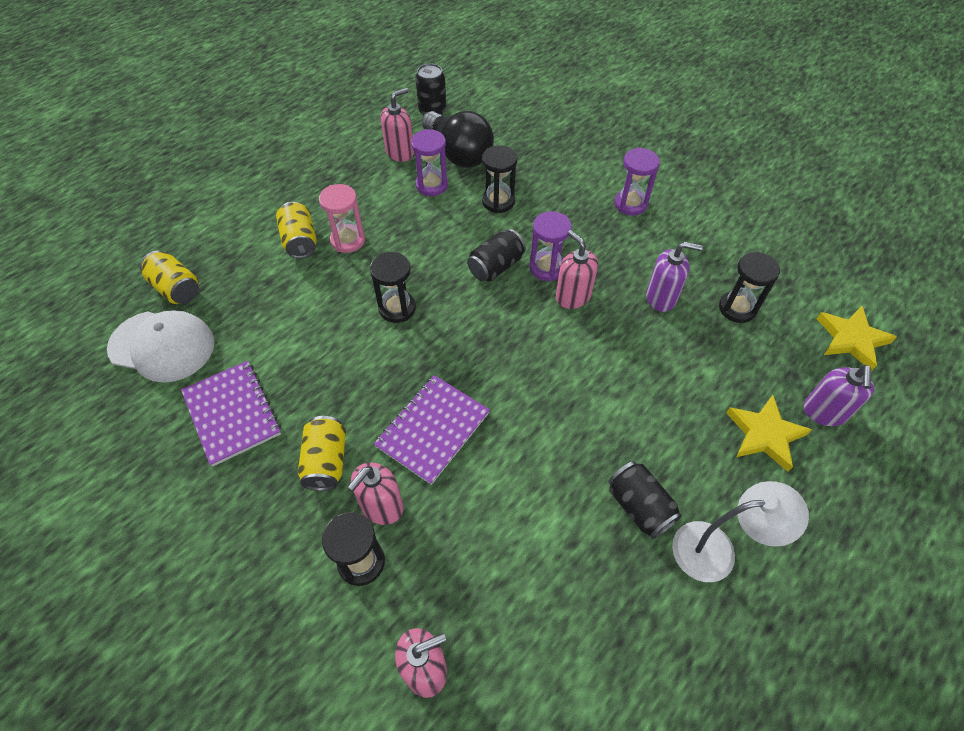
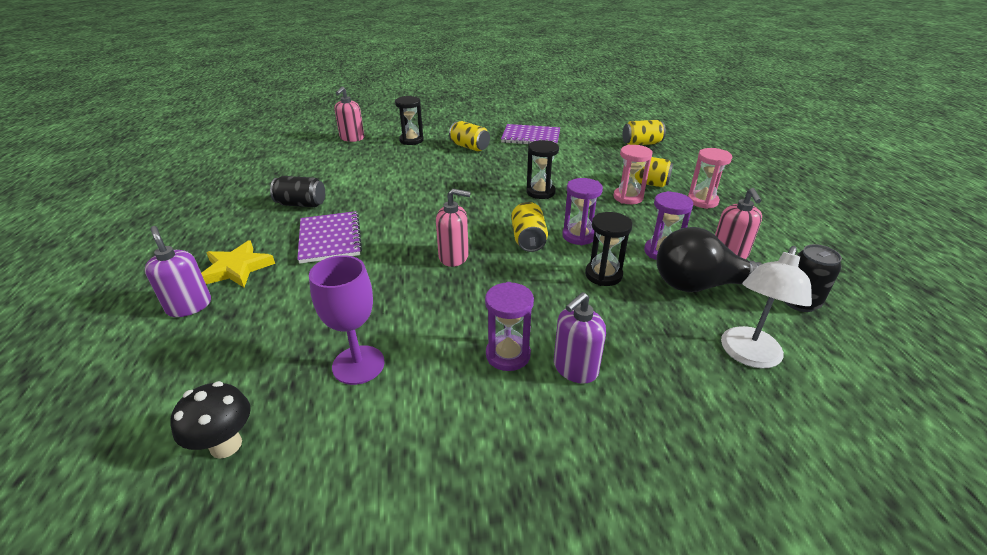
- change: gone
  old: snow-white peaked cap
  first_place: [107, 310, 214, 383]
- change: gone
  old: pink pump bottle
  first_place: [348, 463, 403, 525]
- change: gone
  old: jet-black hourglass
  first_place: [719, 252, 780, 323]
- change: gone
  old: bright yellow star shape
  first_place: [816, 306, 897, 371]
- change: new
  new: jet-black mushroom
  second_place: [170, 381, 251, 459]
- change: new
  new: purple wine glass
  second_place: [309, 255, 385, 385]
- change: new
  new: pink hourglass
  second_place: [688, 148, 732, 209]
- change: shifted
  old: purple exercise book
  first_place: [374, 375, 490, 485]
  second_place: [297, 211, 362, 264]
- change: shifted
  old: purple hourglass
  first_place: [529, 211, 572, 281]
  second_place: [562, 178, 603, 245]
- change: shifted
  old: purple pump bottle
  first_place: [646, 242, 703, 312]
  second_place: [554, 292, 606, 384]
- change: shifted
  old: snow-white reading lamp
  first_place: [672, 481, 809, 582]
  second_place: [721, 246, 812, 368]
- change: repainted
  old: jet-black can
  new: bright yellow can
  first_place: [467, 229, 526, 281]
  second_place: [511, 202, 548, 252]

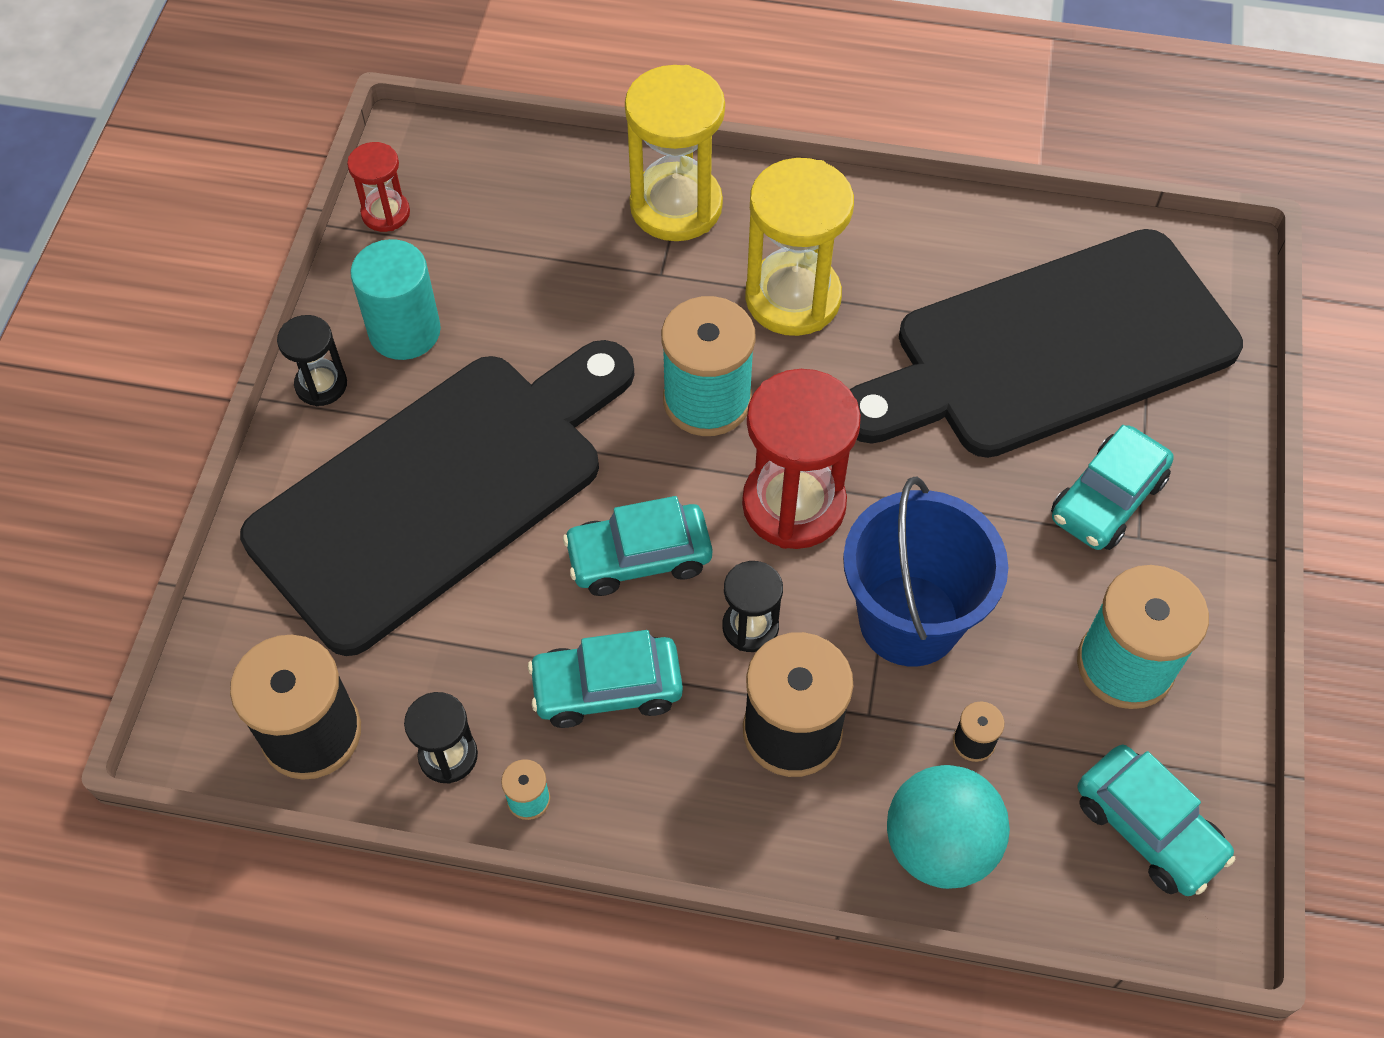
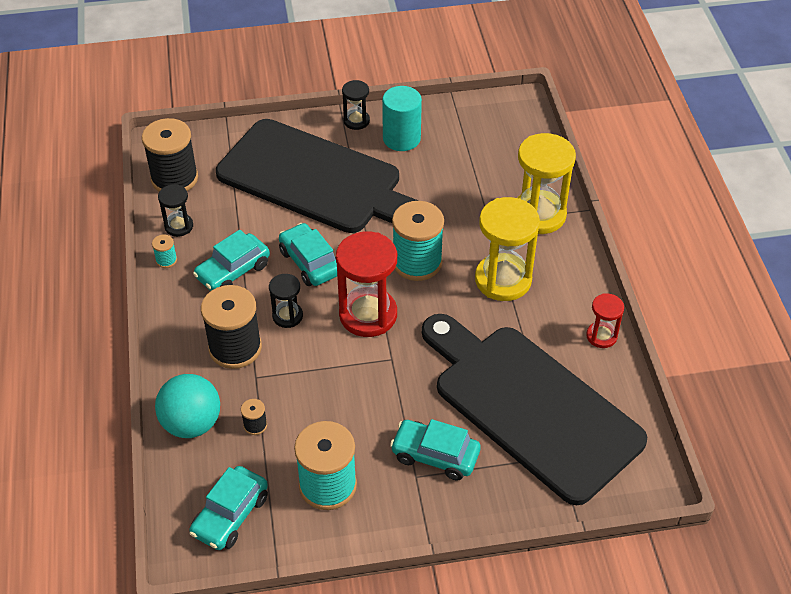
- change: gone
  old: blue bucket
  first_place: [843, 477, 1008, 666]
- change: shifted
  old: red hourglass
  first_place: [347, 142, 410, 232]
  second_place: [586, 293, 624, 348]
- change: rotated
  old: aqua toy car
  first_place: [528, 630, 683, 728]
  second_place: [193, 230, 270, 291]
  degrees: -105

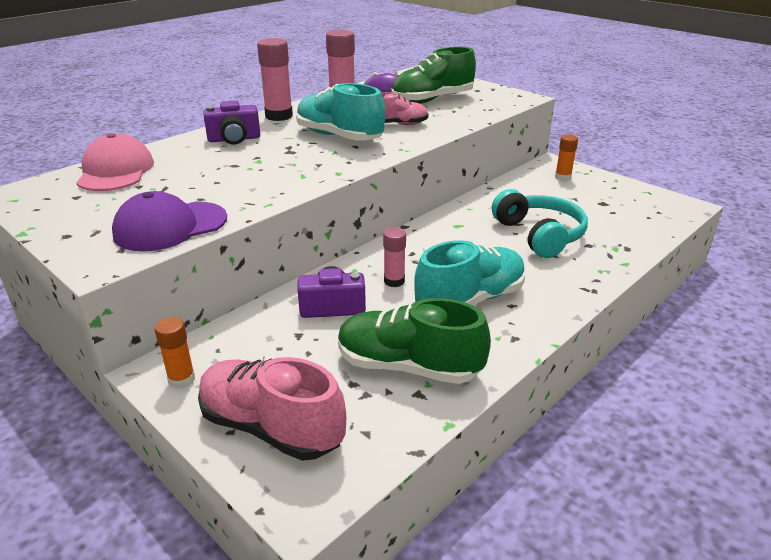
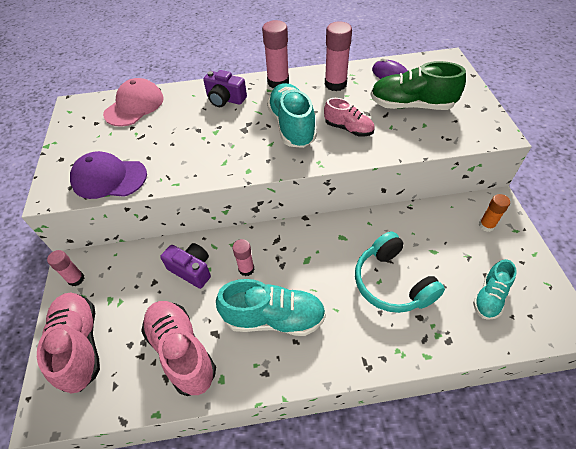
- change: new
  new: aqua sneaker
  second_place: [473, 259, 517, 320]
- change: repainted
  old: bright orange glue stick
  new: pink glue stick
  first_place: [155, 317, 195, 389]
  second_place: [47, 250, 84, 286]
- change: repainted
  old: green sneaker
  new: pink sneaker
  first_place: [338, 298, 491, 384]
  second_place: [141, 301, 216, 396]
- change: rotated
  old: aqua over-ear headphones
  first_place: [492, 189, 588, 258]
  second_place: [355, 231, 445, 313]
  degrees: 135

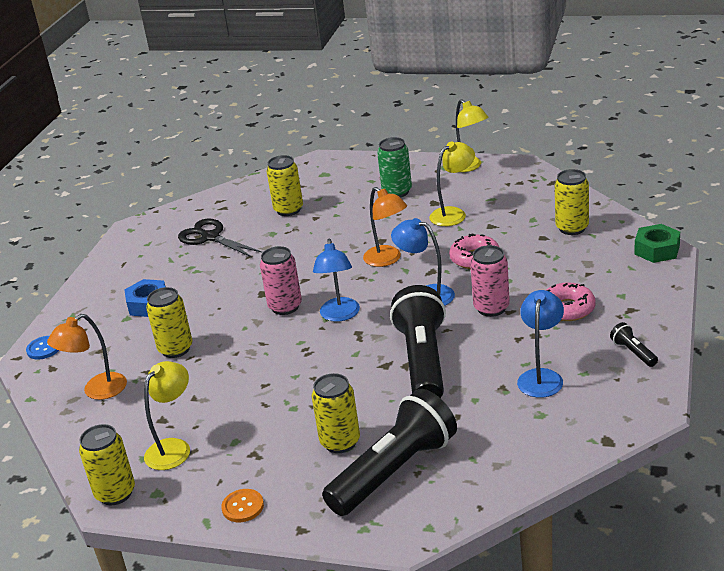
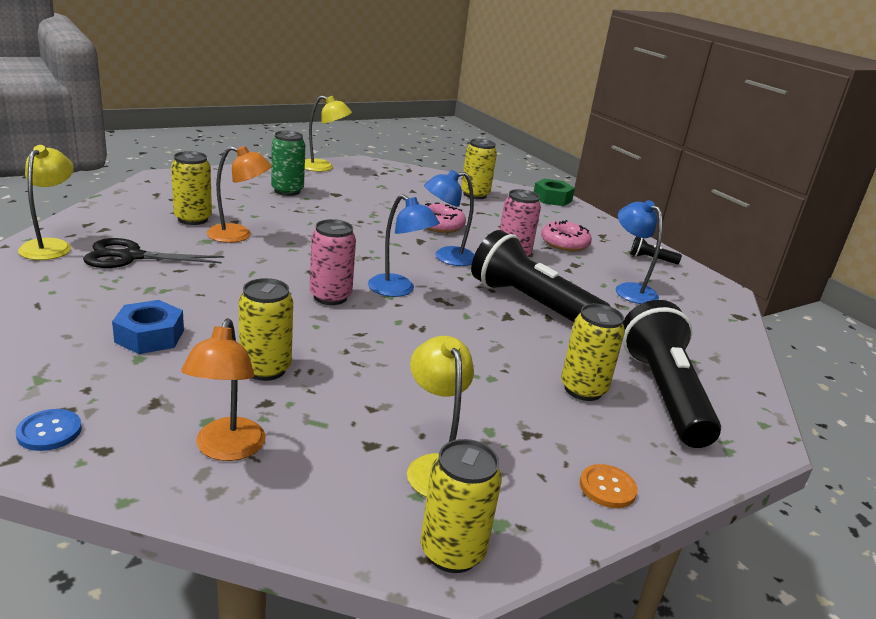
- change: shifted
  old: bright orange reading lamp
  first_place: [363, 187, 407, 267]
  second_place: [207, 146, 272, 243]
- change: shifted
  old: bright yellow reading lamp
  first_place: [429, 141, 475, 226]
  second_place: [18, 145, 74, 260]

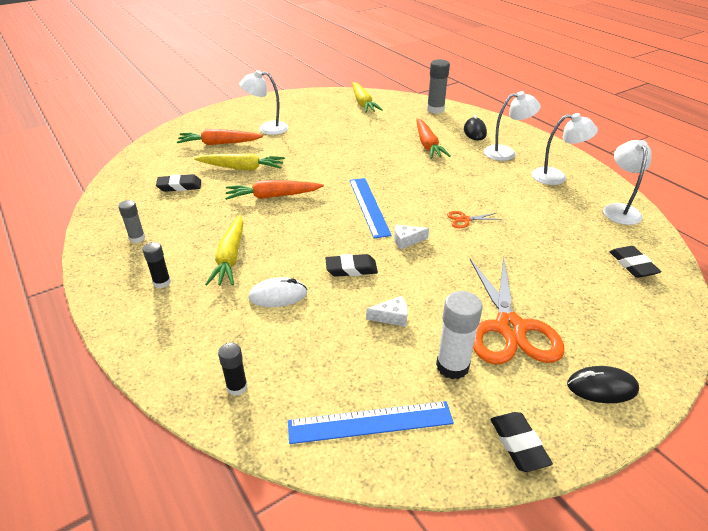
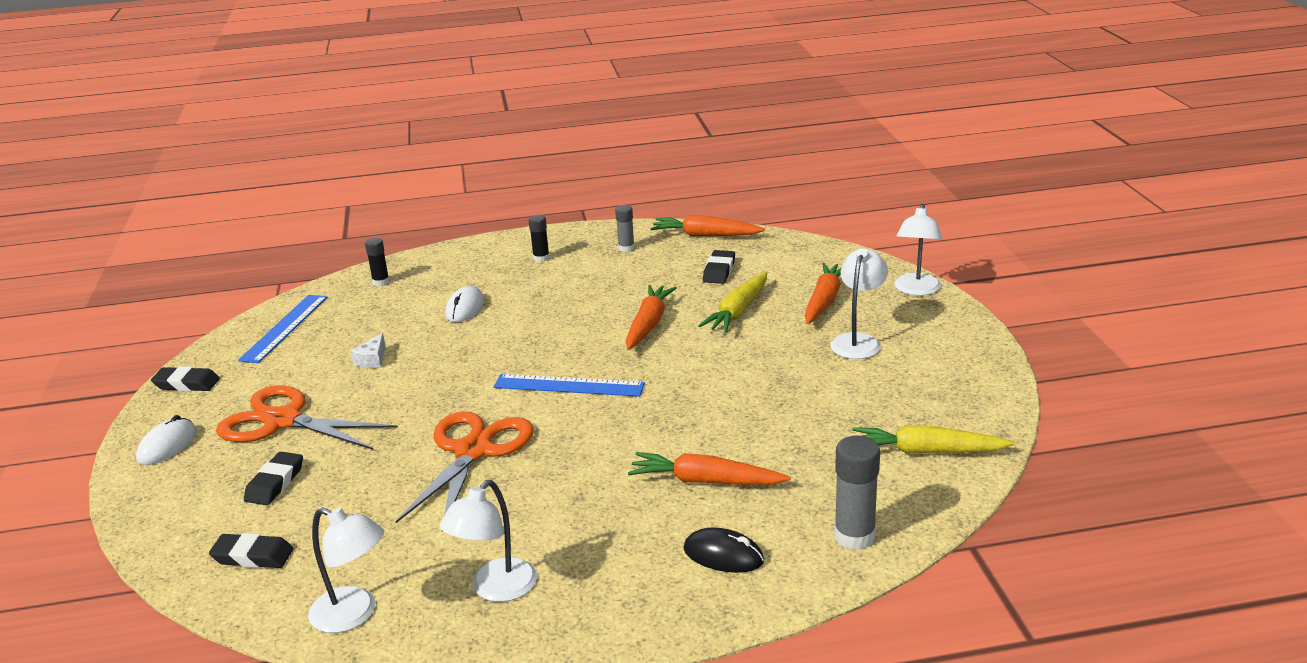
- change: gone
  old: bright yellow root vegetable
  first_place: [205, 215, 243, 286]
- change: gone
  old: snow-white cheese
  first_place: [394, 225, 429, 249]
- change: gone
  old: snow-white glue stick
  first_place: [436, 291, 482, 379]
- change: new
  new: bright orange root vegetable
  second_place: [650, 215, 765, 236]
- change: shifted
  old: jet-black pencil eraser
  first_place: [325, 254, 378, 277]
  second_place: [244, 452, 303, 505]
- change: shifted
  old: snow-white reading lamp
  first_place: [484, 91, 541, 161]
  second_place: [894, 204, 942, 296]
- change: repainted
  old: jet-black computer mouse
  new: snow-white computer mouse
  first_place: [567, 366, 639, 403]
  second_place: [136, 415, 197, 465]
- change: scaled
  old: bright orange shears
  first_place: [447, 211, 502, 228]
  second_place: [396, 411, 534, 523]
  factor: 2.4

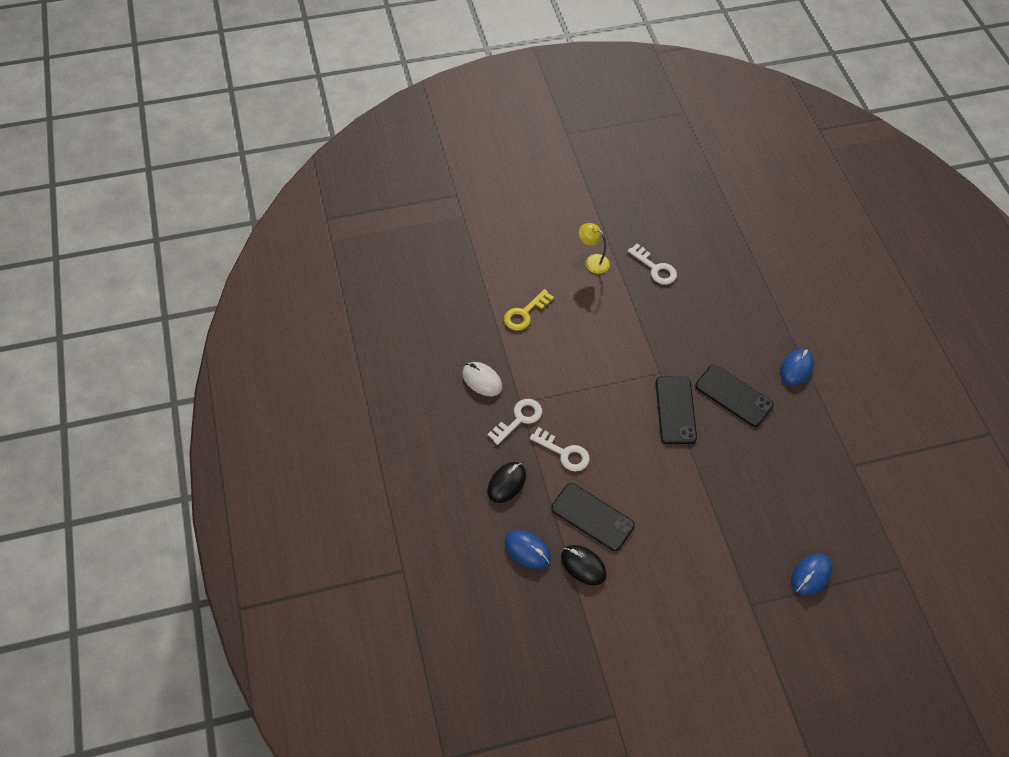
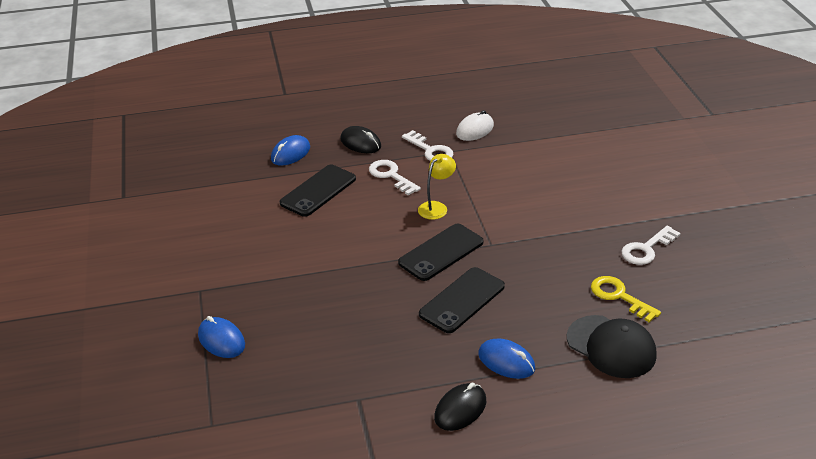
- change: new
  new: jet-black peaked cap
  second_place: [567, 315, 657, 378]
- change: shifted
  old: bright yellow latchkey
  first_place: [504, 289, 554, 331]
  second_place: [591, 276, 661, 323]
- change: shifted
  old: jet-black computer mouse
  first_place: [561, 545, 607, 585]
  second_place: [434, 383, 486, 431]
- change: shifted
  old: bright yellow reading lamp
  first_place: [579, 223, 610, 274]
  second_place: [418, 154, 456, 220]
- change: rotated
  old: snow-white latchkey
  first_place: [530, 427, 590, 471]
  second_place: [369, 160, 421, 196]
  degrees: 105
- change: rotated
  old: jet-black phone
  first_place: [656, 377, 697, 444]
  second_place: [398, 223, 484, 281]
  degrees: -45

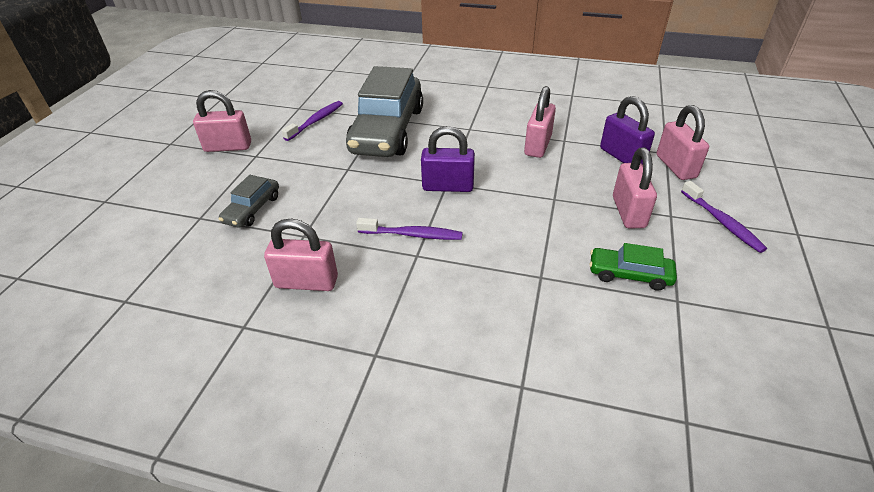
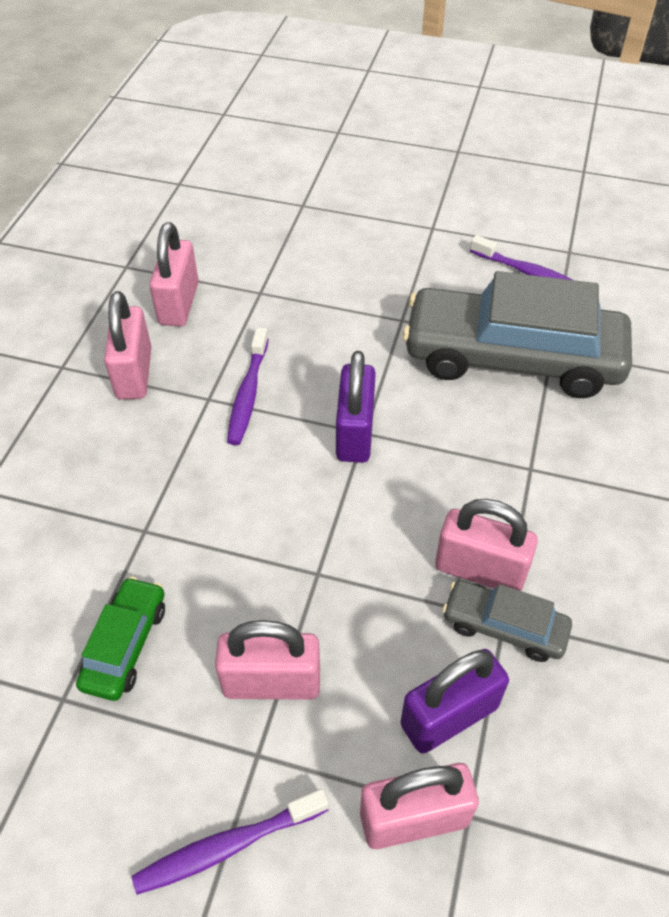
- change: shifted
  old: pink small lock
  first_place: [193, 90, 251, 152]
  second_place: [104, 291, 152, 400]
- change: shifted
  old: grey toy car
  first_place: [219, 175, 279, 228]
  second_place: [442, 580, 572, 662]

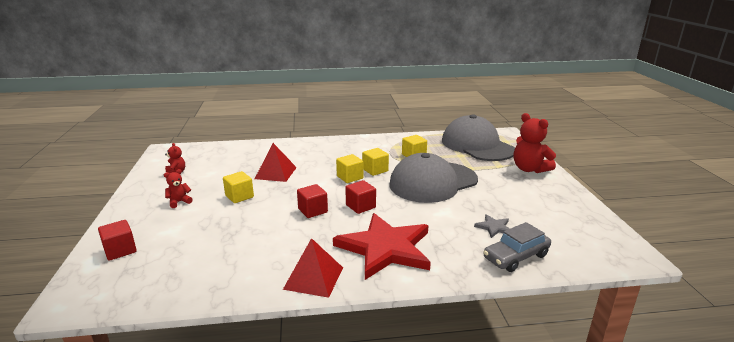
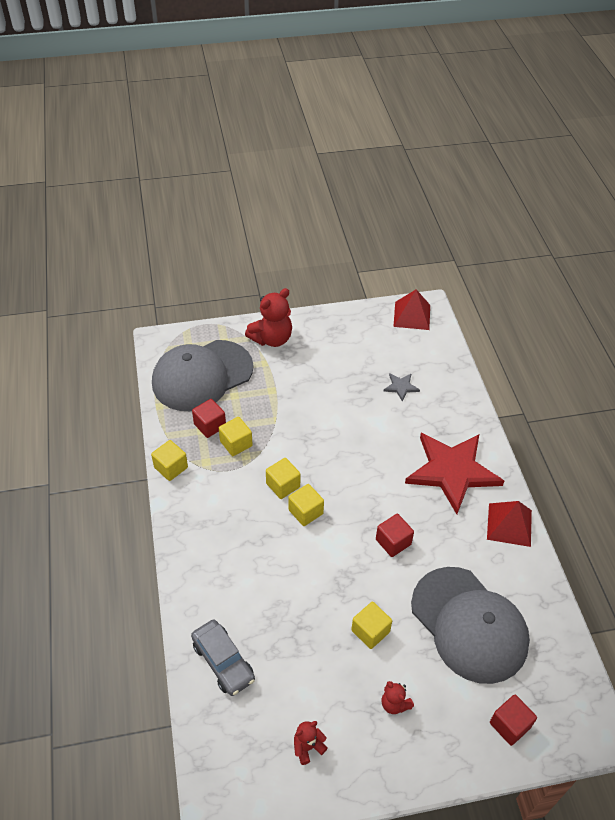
- change: new
  new: bright yellow solid cube
  second_place: [151, 440, 188, 481]
- change: shifted
  old: red pyramid
  first_place: [255, 143, 297, 182]
  second_place: [393, 289, 430, 330]
- change: shifted
  old: red solid cube
  first_place: [345, 180, 376, 214]
  second_place: [192, 399, 226, 438]
- change: shifted
  old: grey peaked cap
  first_place: [389, 153, 478, 203]
  second_place: [411, 567, 530, 684]
- change: shifted
  old: grey toy car
  first_place: [483, 222, 551, 272]
  second_place: [191, 620, 255, 696]

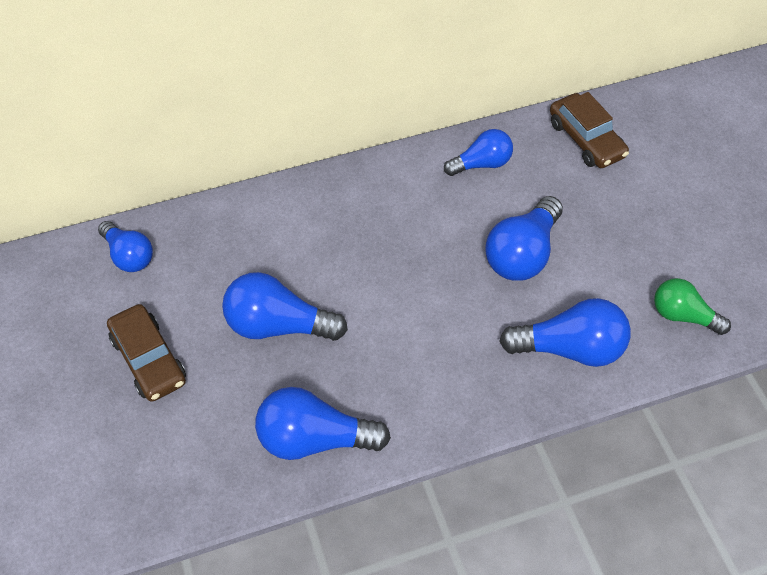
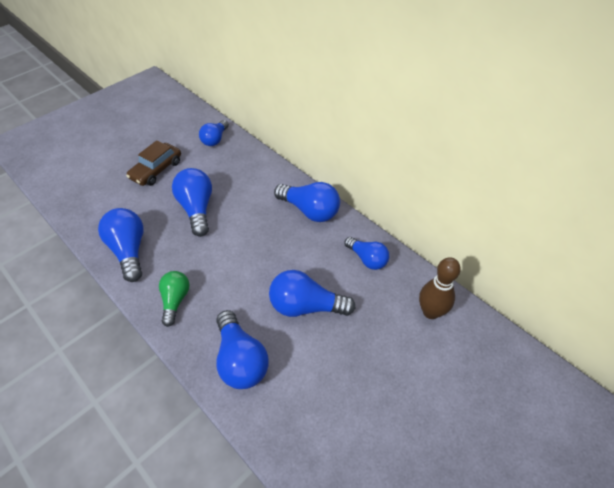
- change: new
  new: blue light bulb
  second_place: [274, 182, 340, 222]
- change: shifted
  old: green light bulb
  first_place: [654, 278, 731, 335]
  second_place: [159, 271, 190, 327]
- change: swapped
  old: dark brown toy car
  new: dark brown skittle
  first_place: [550, 92, 629, 168]
  second_place: [419, 257, 461, 319]

